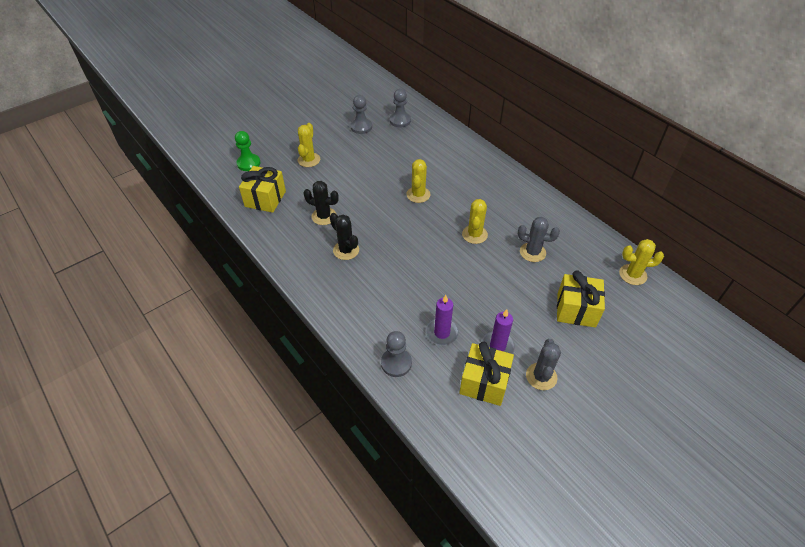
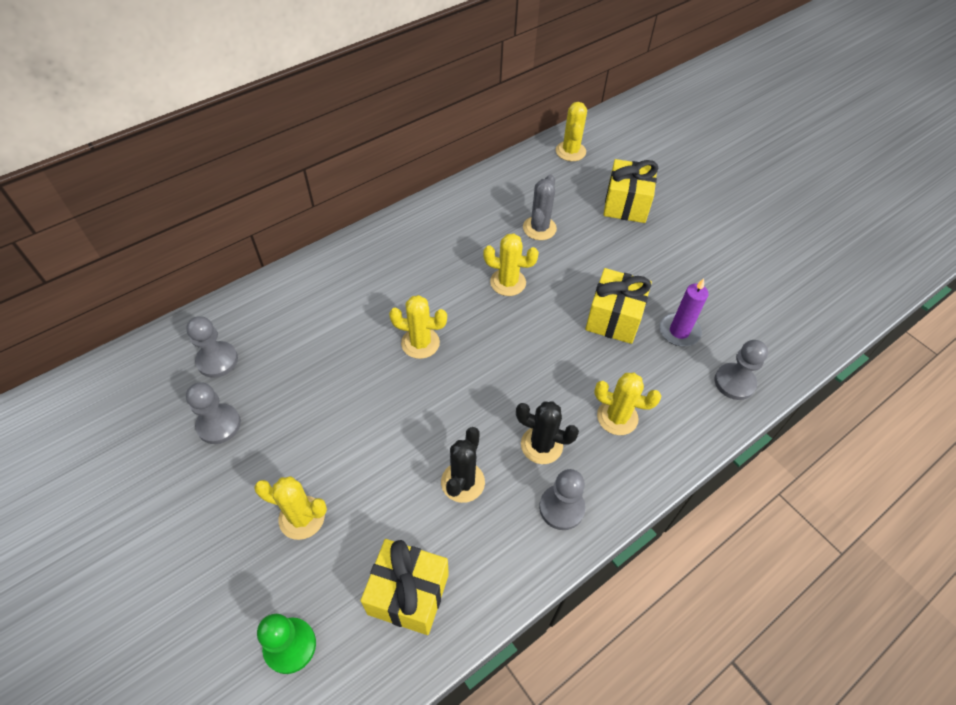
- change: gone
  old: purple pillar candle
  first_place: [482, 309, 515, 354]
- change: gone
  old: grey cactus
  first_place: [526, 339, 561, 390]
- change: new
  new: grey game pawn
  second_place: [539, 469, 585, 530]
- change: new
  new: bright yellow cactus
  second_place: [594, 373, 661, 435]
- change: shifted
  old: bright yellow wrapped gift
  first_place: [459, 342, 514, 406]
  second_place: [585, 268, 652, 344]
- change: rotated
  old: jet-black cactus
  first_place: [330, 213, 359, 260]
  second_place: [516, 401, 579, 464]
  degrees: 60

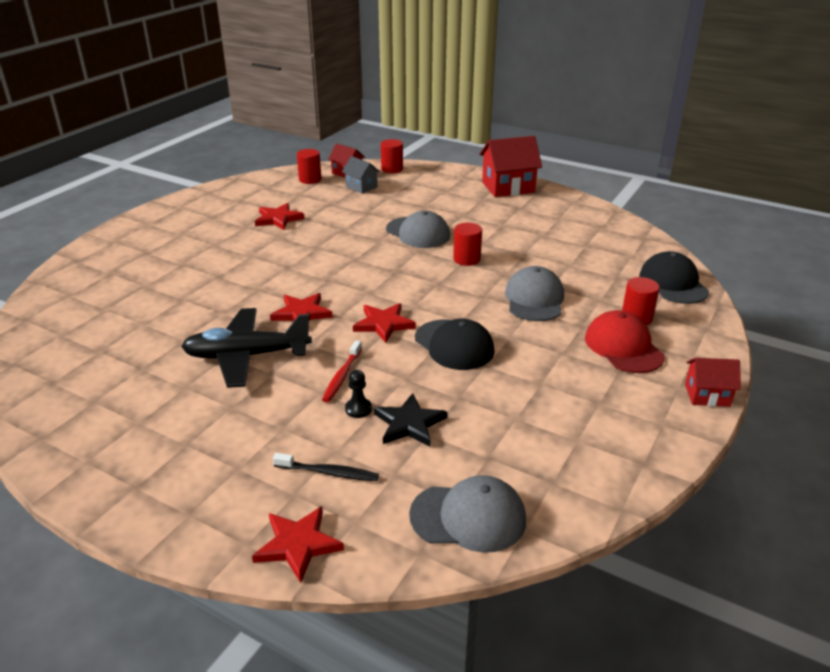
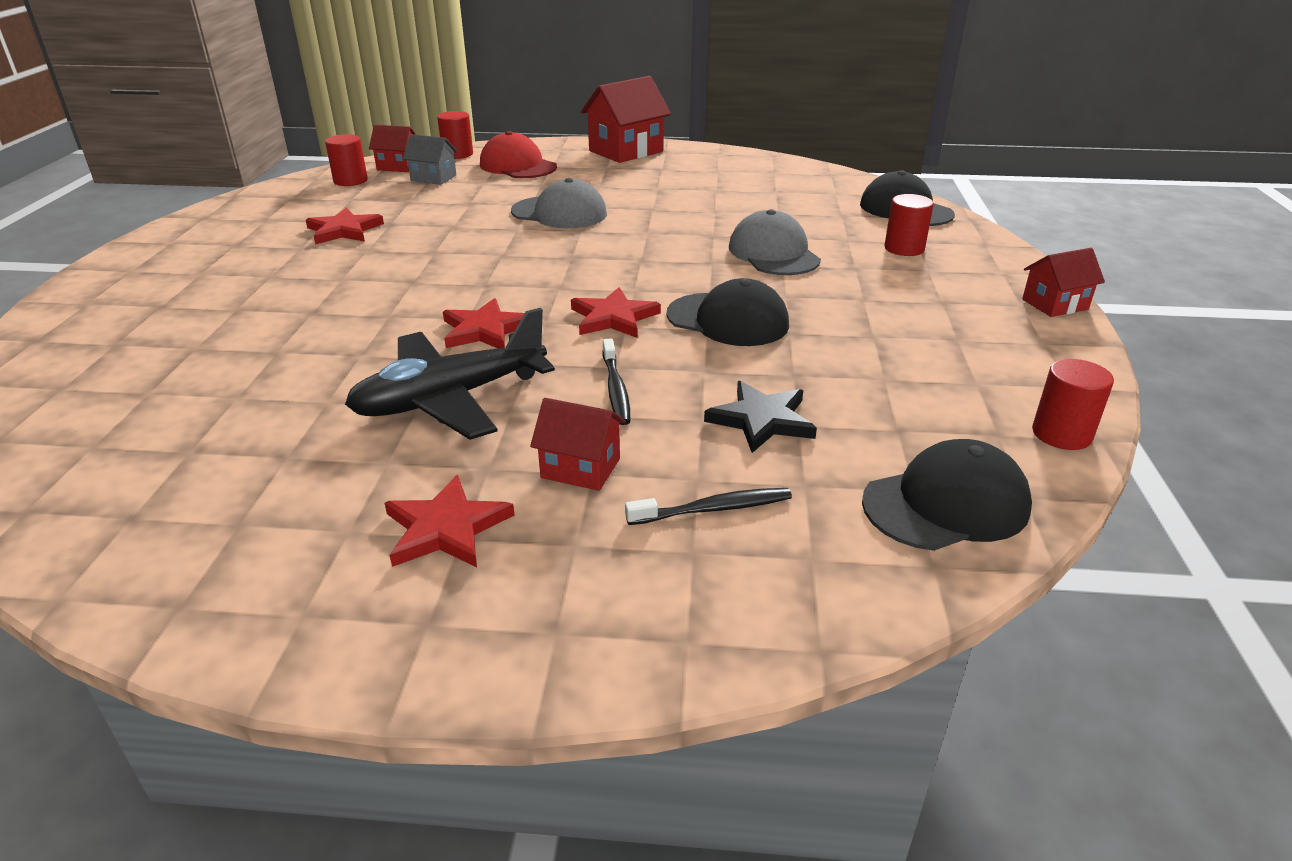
- change: gone
  old: jet-black game pawn
  first_place: [345, 370, 372, 418]
- change: new
  new: red toy house
  second_place: [530, 398, 626, 491]
- change: shifted
  old: red star shape
  first_place: [252, 506, 344, 583]
  second_place: [385, 475, 515, 568]
- change: shifted
  old: red cylinder
  first_place: [453, 223, 482, 266]
  second_place: [1032, 359, 1114, 450]
- change: shifted
  old: red peaked cap
  first_place: [585, 310, 665, 373]
  second_place: [480, 131, 557, 178]
- change: repainted
  old: red toothbrush
  new: jet-black toothbrush
  first_place: [322, 340, 362, 402]
  second_place: [603, 339, 630, 425]
- change: repainted
  old: grey peaked cap
  new: jet-black peaked cap
  first_place: [409, 475, 526, 553]
  second_place: [862, 439, 1032, 551]

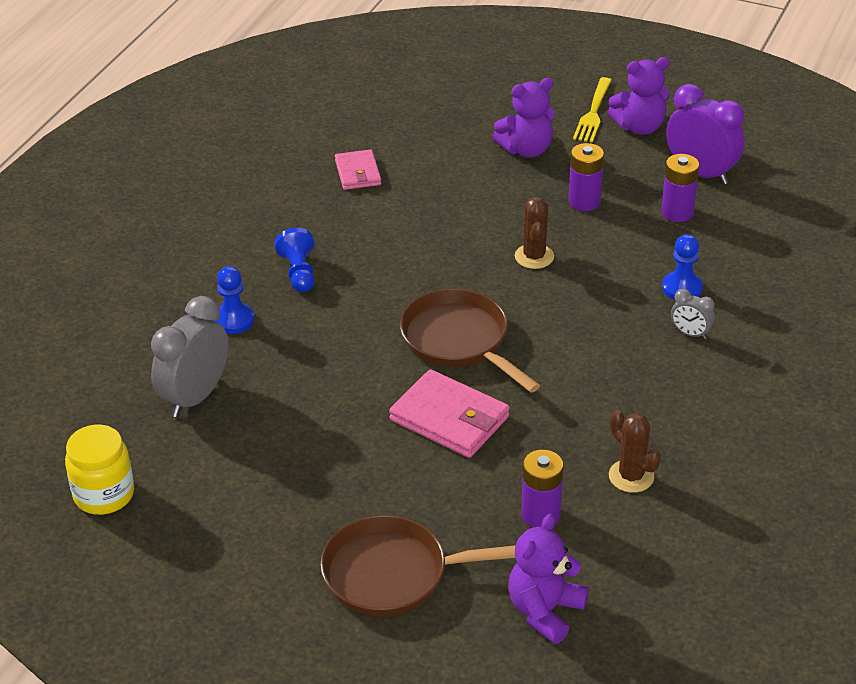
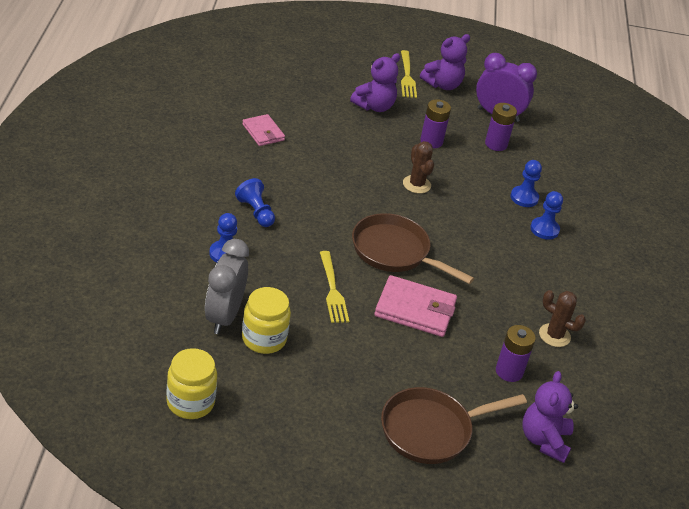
- change: new
  new: bright yellow preserve jar
  second_place: [242, 287, 291, 354]
- change: new
  new: bright yellow fork
  second_place: [320, 251, 349, 323]
- change: swapped
  old: grey alarm clock
  new: blue game pawn
  first_place: [671, 289, 715, 339]
  second_place: [530, 191, 563, 240]

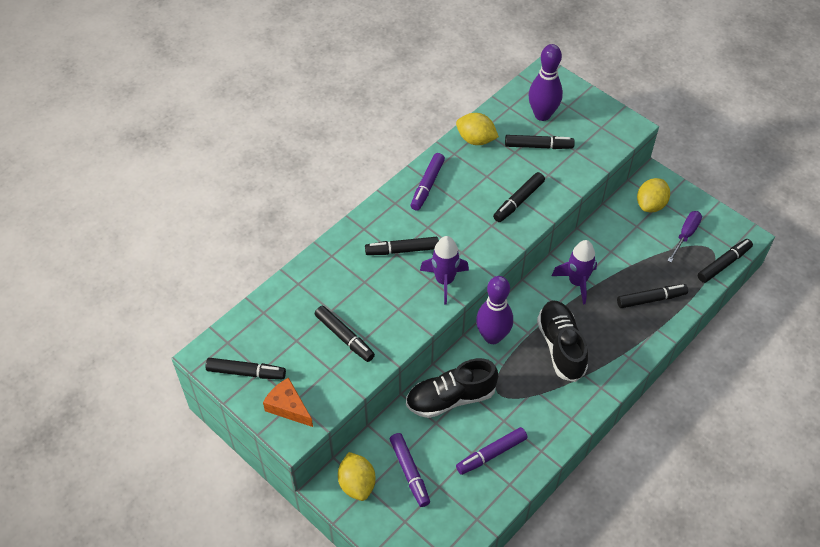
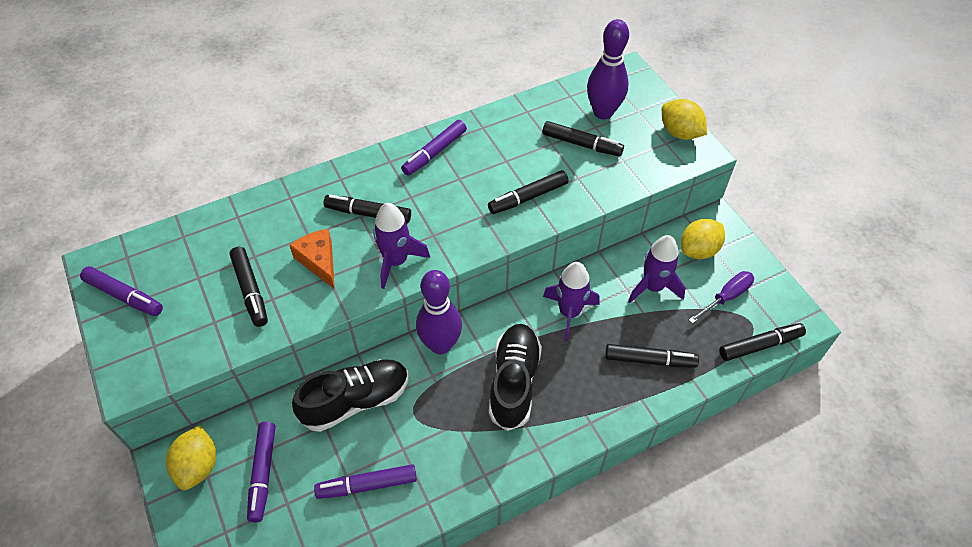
- change: new
  new: purple rocket
  second_place: [628, 235, 686, 303]
- change: shifted
  old: bright orange cheese
  first_place: [263, 378, 313, 427]
  second_place: [289, 229, 335, 289]
- change: shifted
  old: bright yellow citrus fruit
  first_place: [456, 113, 499, 145]
  second_place: [662, 99, 707, 140]
- change: repainted
  old: jet-black felt pen
  new: purple felt pen
  first_place: [206, 358, 286, 379]
  second_place: [80, 266, 163, 316]
- change: rotated
  old: jet-black sneaker
  first_place: [406, 358, 498, 418]
  second_place: [292, 359, 409, 432]
  degrees: 150

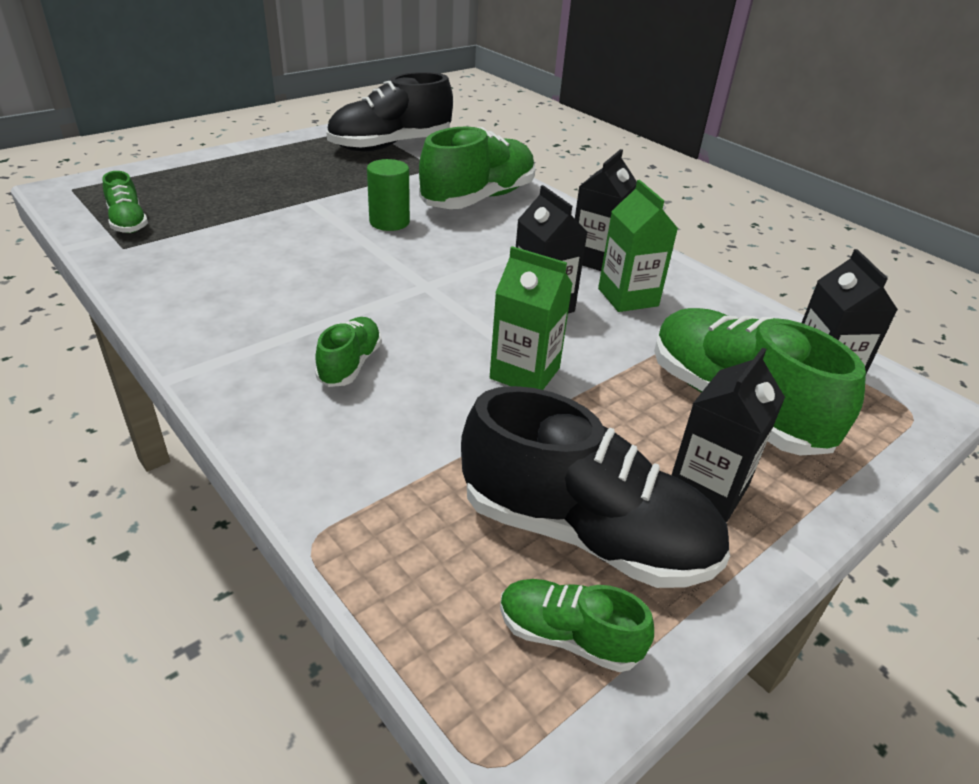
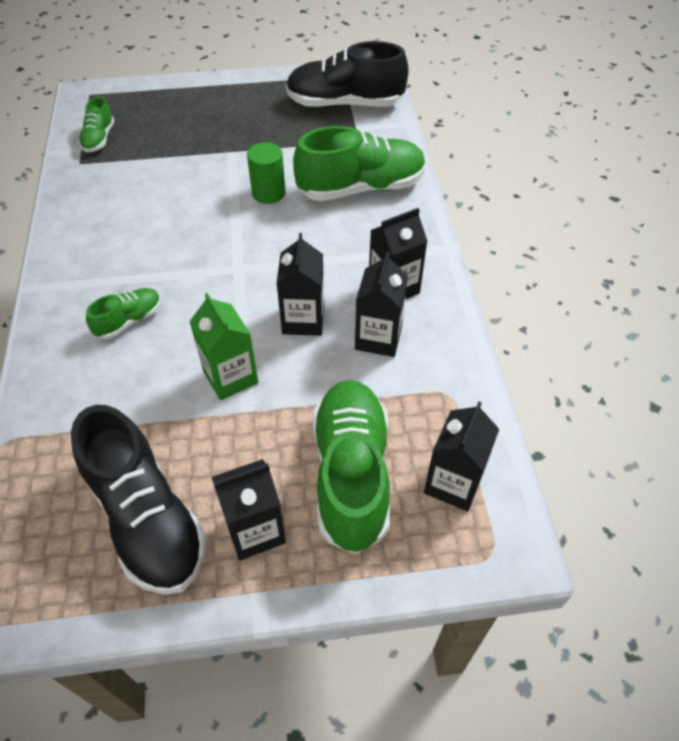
- change: gone
  old: green sneaker
  first_place: [500, 579, 654, 672]
- change: repainted
  old: green milk carton
  new: jet-black milk carton
  first_place: [598, 180, 678, 312]
  second_place: [355, 252, 408, 357]

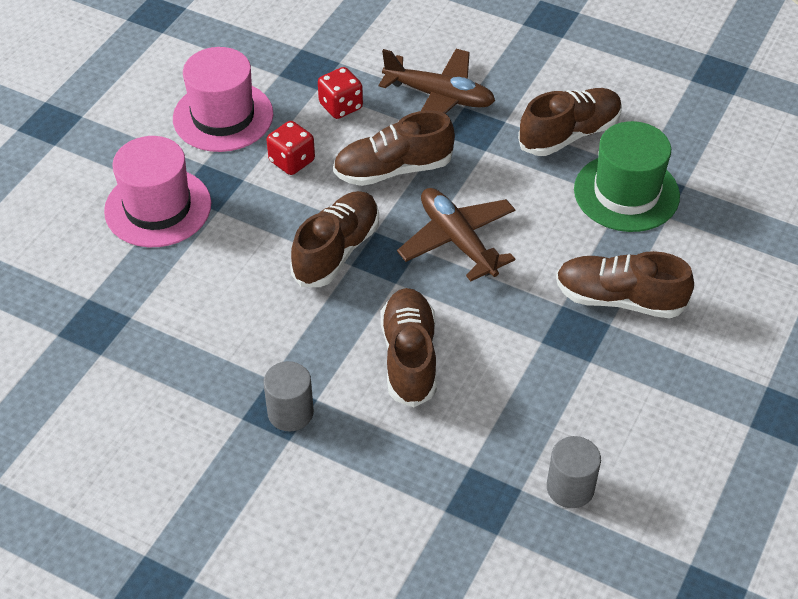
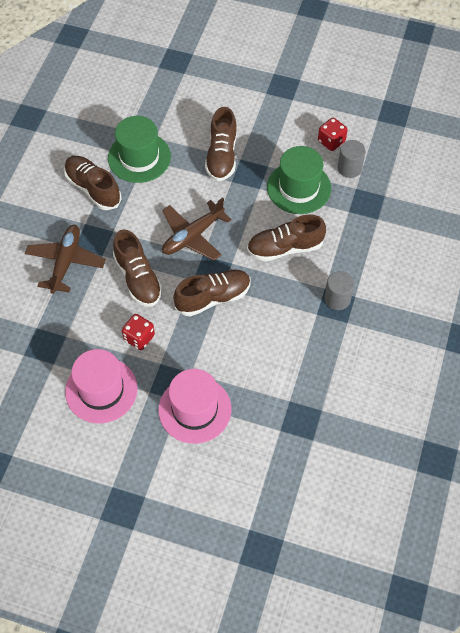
- change: new
  new: green top hat
  second_place: [267, 146, 331, 214]
- change: shifted
  old: red dice
  first_place: [318, 67, 363, 119]
  second_place: [318, 118, 348, 151]
- change: rotated
  old: dark brown sneaker
  first_place: [290, 191, 379, 287]
  second_place: [173, 270, 250, 316]
  degrees: 135

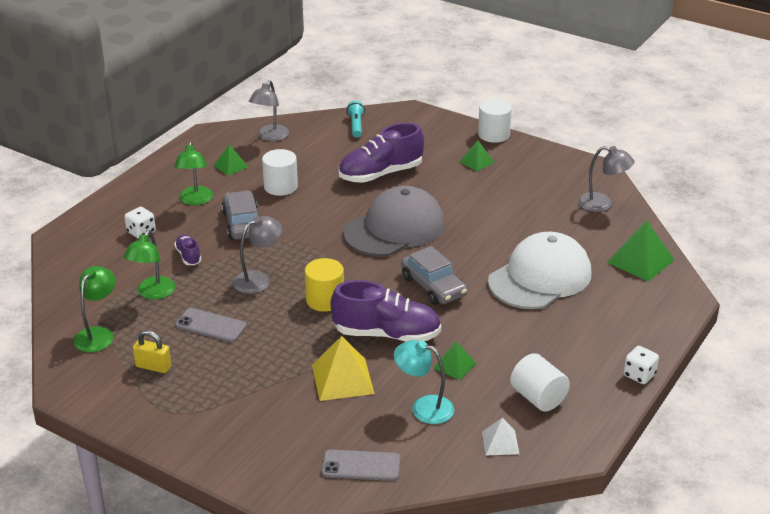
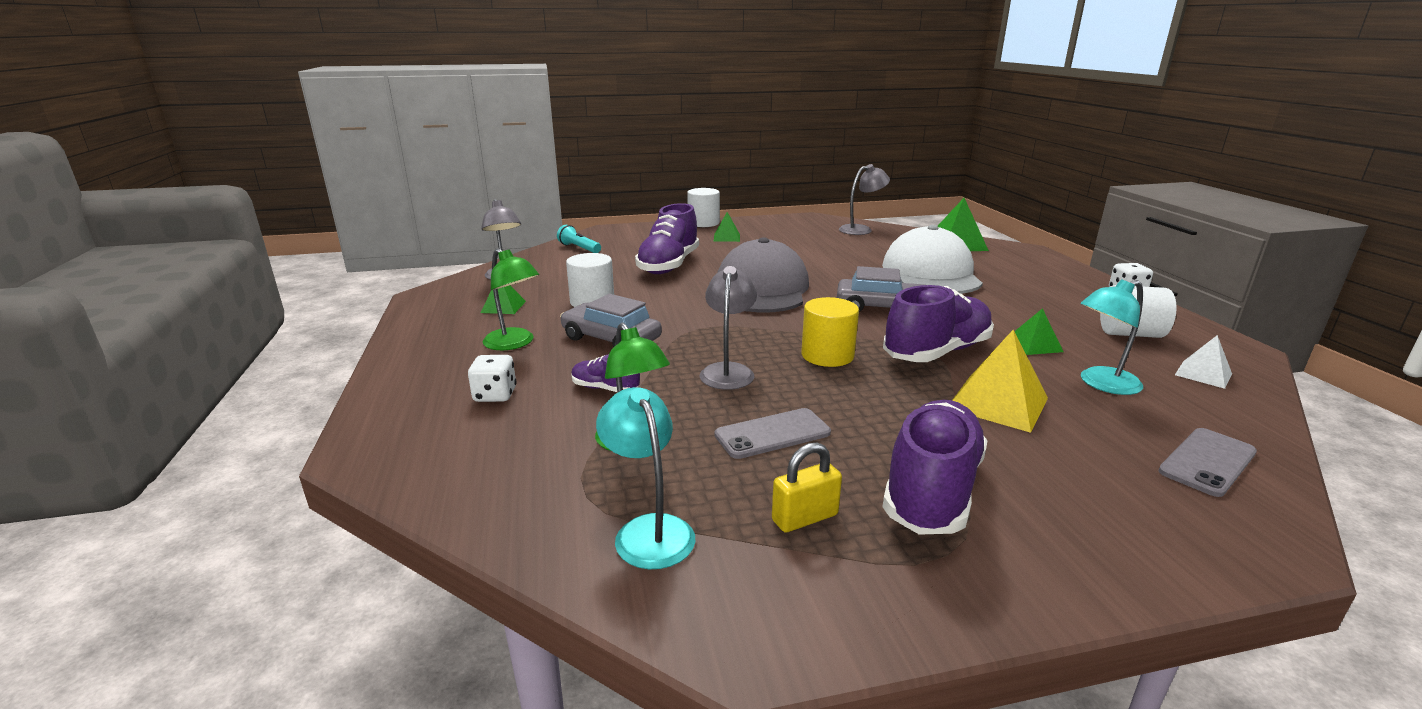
- change: new
  new: purple sneaker
  second_place: [883, 400, 988, 535]
- change: repainted
  old: green reading lamp
  new: aqua reading lamp
  first_place: [73, 266, 116, 352]
  second_place: [596, 387, 695, 569]

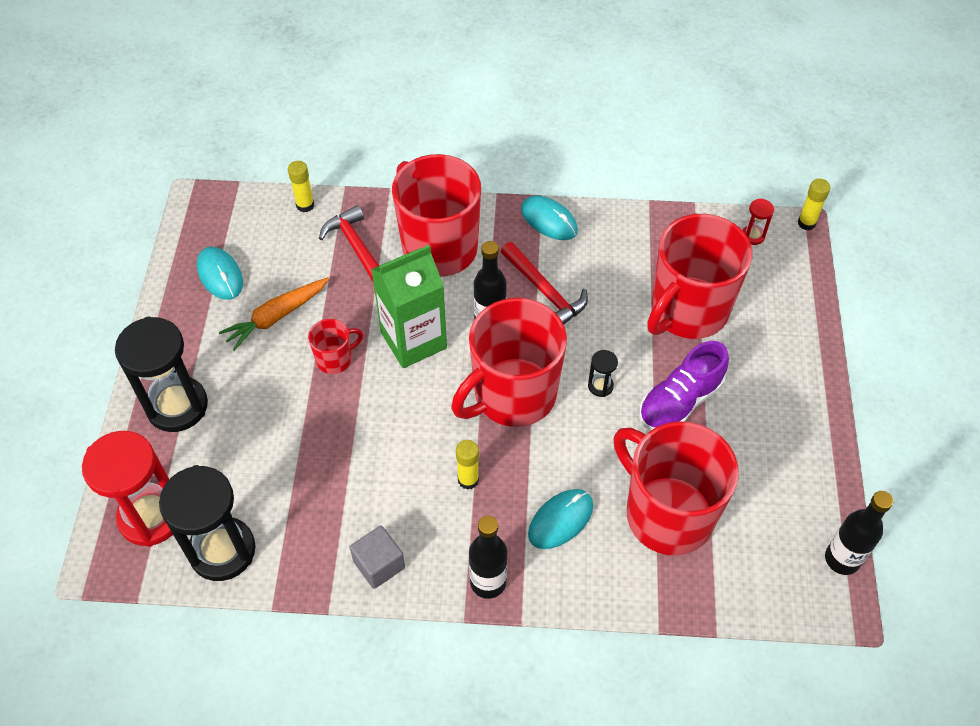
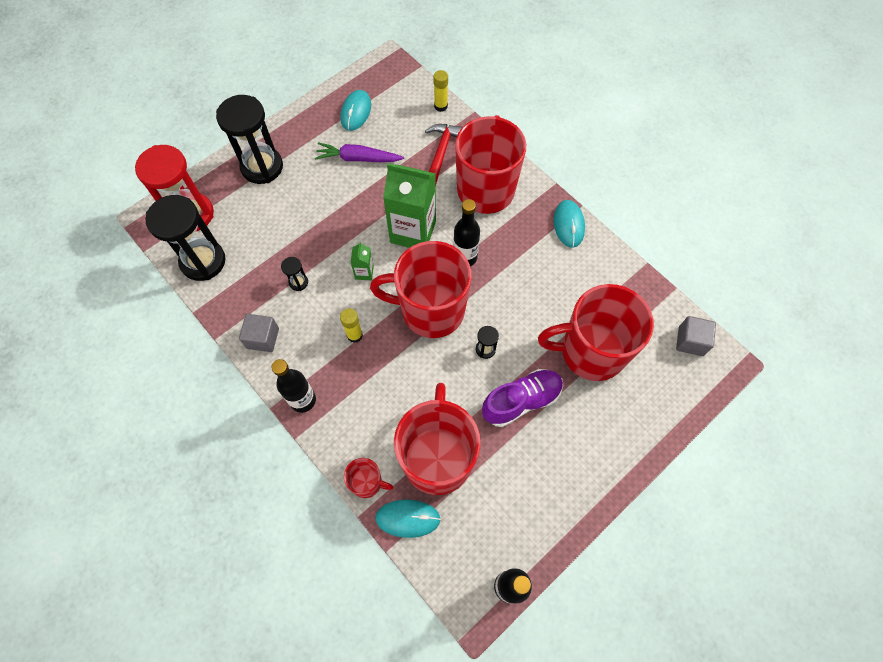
- change: gone
  old: red hammer
  first_place: [501, 242, 588, 325]
- change: gone
  old: bright yellow glue stick
  first_place: [798, 178, 830, 230]
- change: new
  new: jet-black hourglass
  second_place: [281, 257, 308, 291]
- change: new
  new: green milk carton
  second_place: [350, 242, 374, 280]
- change: shifted
  old: red coffee mug
  first_place: [308, 319, 363, 374]
  second_place: [344, 458, 393, 498]
- change: shifted
  old: aqua computer mouse
  first_place: [528, 489, 593, 549]
  second_place: [375, 499, 441, 538]
- change: swapped
  old: red hourglass
  new: grey solid cube
  first_place: [742, 198, 774, 245]
  second_place: [676, 316, 716, 356]
- change: repainted
  old: bright orange root vegetable
  new: purple root vegetable
  first_place: [219, 277, 329, 351]
  second_place: [315, 142, 404, 162]
- change: rotated
  old: purple sneaker
  first_place: [639, 341, 729, 430]
  second_place: [482, 369, 563, 427]
  degrees: 150

